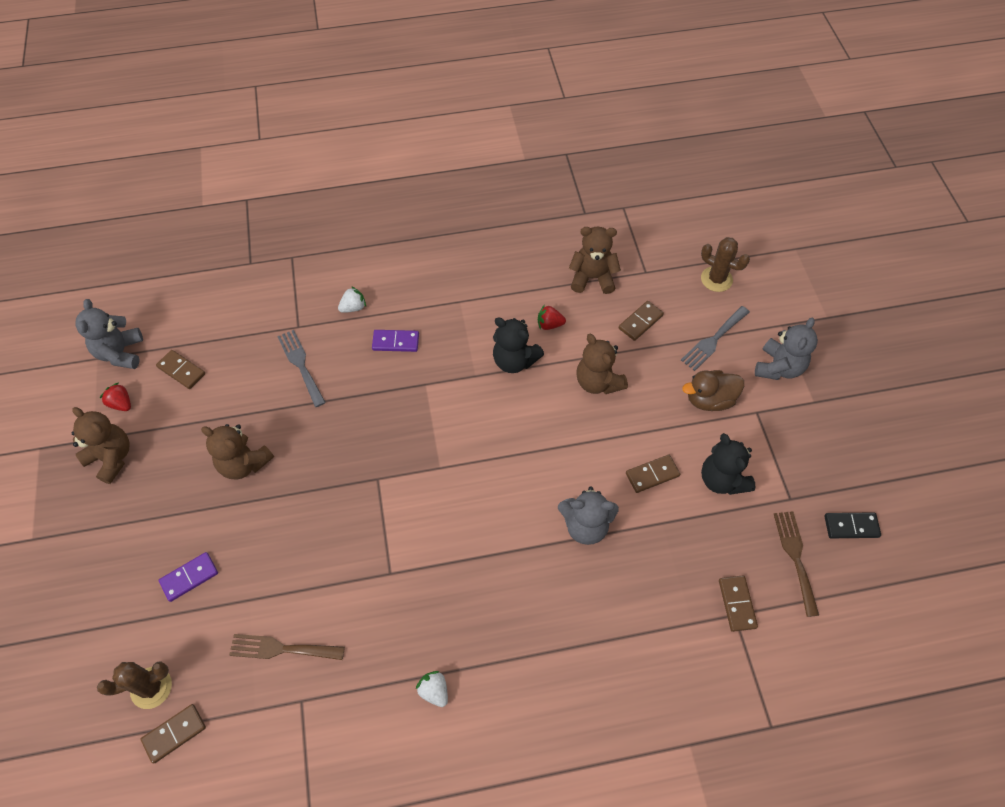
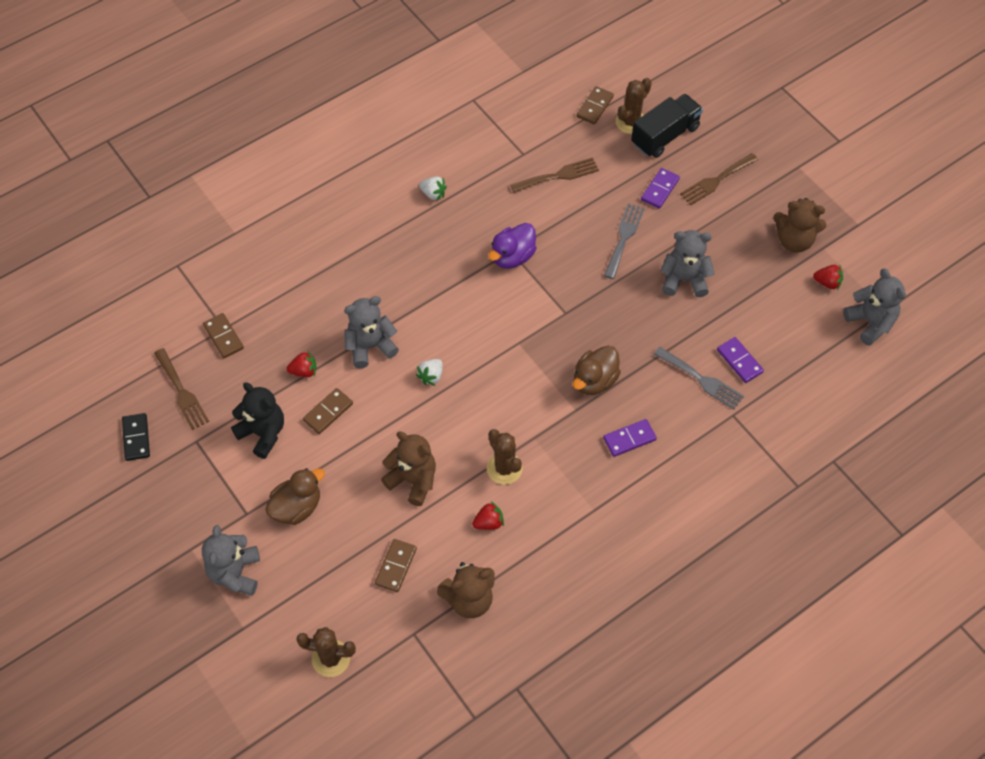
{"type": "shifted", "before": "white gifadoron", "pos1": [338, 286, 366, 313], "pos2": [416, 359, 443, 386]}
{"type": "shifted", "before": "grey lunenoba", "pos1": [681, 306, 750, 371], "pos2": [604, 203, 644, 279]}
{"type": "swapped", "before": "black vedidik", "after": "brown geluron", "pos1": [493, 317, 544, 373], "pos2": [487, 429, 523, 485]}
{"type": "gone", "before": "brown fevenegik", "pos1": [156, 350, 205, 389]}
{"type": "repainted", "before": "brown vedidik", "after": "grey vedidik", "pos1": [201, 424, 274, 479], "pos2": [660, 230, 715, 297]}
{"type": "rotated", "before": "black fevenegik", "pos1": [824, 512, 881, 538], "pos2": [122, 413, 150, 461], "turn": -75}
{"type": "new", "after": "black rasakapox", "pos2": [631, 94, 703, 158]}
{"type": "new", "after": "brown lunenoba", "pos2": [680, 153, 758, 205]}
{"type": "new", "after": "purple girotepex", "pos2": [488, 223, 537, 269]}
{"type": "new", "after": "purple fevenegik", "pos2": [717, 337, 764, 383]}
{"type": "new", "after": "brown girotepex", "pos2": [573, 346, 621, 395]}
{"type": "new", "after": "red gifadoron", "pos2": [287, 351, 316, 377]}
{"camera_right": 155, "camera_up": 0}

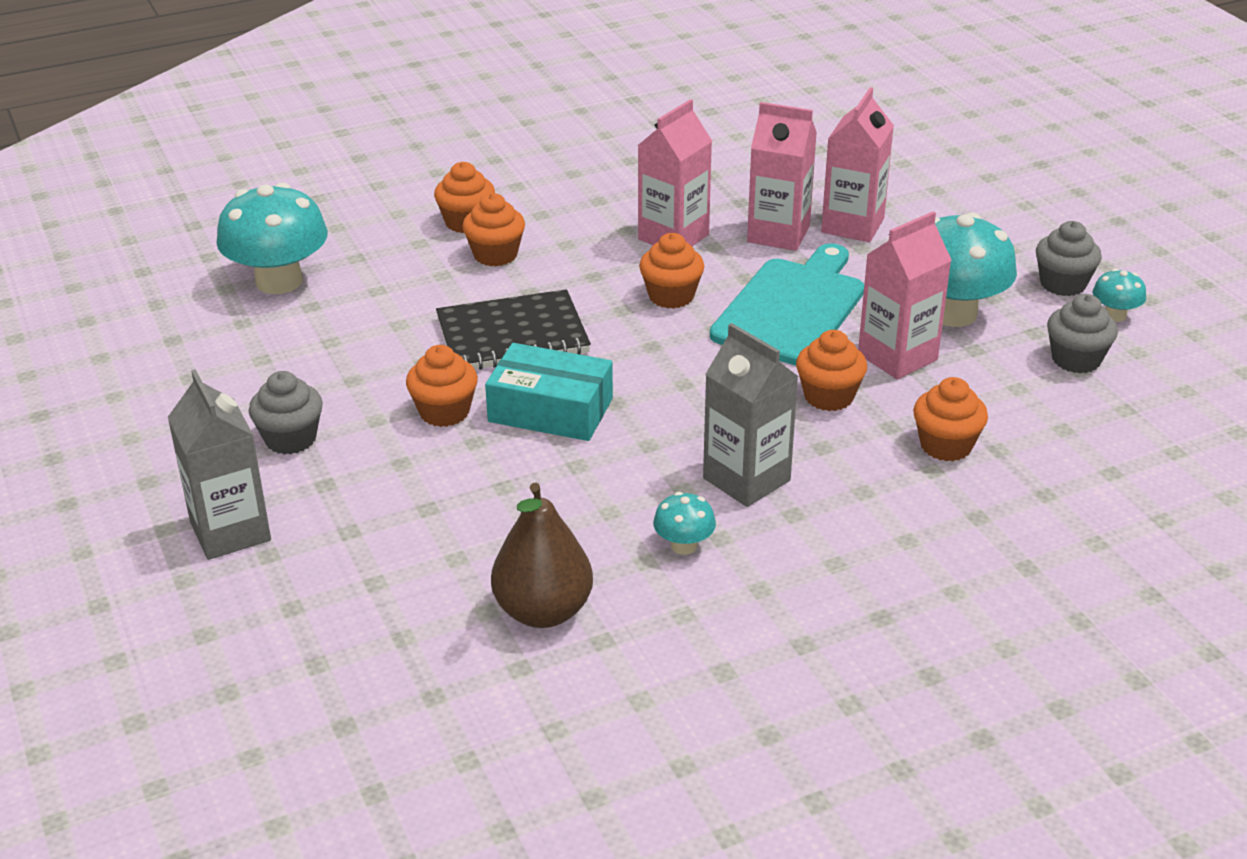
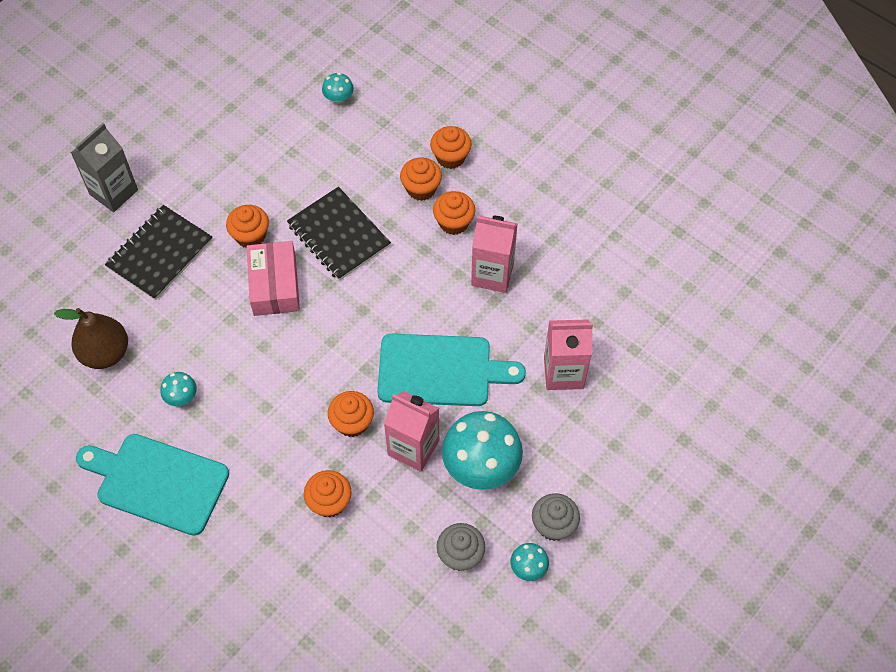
{"type": "gone", "before": "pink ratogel", "pos1": [747, 102, 817, 251]}
{"type": "scaled", "before": "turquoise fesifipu", "pos1": [216, 183, 328, 294], "pos2": [322, 72, 354, 104], "scale": 0.47}
{"type": "shifted", "before": "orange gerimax", "pos1": [639, 233, 704, 309], "pos2": [433, 191, 475, 235]}
{"type": "gone", "before": "grey ratogel", "pos1": [703, 323, 799, 507]}
{"type": "repainted", "before": "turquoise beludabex", "after": "pink beludabex", "pos1": [485, 343, 613, 441], "pos2": [247, 241, 300, 316]}
{"type": "gone", "before": "grey gerimax", "pos1": [249, 371, 323, 454]}
{"type": "new", "after": "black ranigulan", "pos2": [105, 205, 212, 300]}
{"type": "new", "after": "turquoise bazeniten", "pos2": [76, 434, 229, 536]}
{"camera_right": 65, "camera_up": 25}

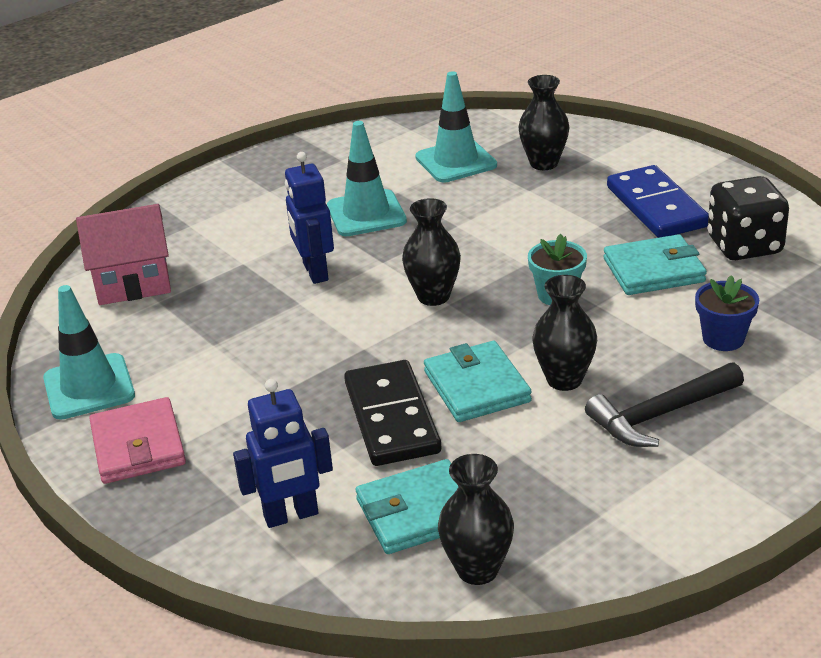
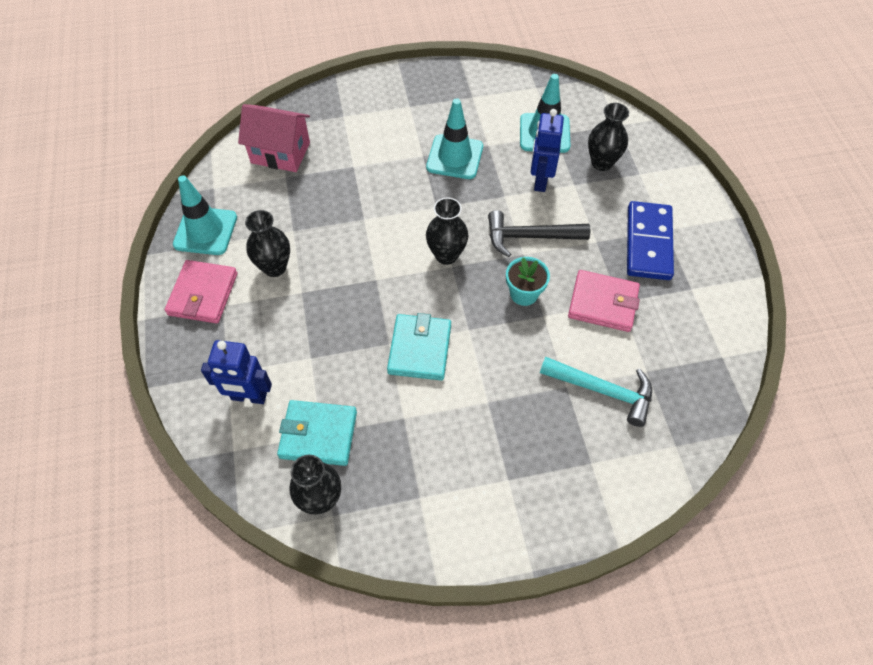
{"type": "shifted", "before": "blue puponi", "pos1": [285, 152, 334, 284], "pos2": [531, 109, 564, 192]}
{"type": "gone", "before": "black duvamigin", "pos1": [708, 176, 789, 260]}
{"type": "repainted", "before": "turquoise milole", "after": "pink milole", "pos1": [604, 234, 707, 295], "pos2": [568, 270, 640, 332]}
{"type": "shifted", "before": "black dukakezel", "pos1": [533, 275, 597, 391], "pos2": [245, 210, 290, 277]}
{"type": "swapped", "before": "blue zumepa", "after": "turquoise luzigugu", "pos1": [695, 275, 759, 351], "pos2": [540, 357, 652, 427]}
{"type": "gone", "before": "black fevenegik", "pos1": [344, 360, 441, 466]}
{"type": "shifted", "before": "black luzigugu", "pos1": [585, 362, 744, 447], "pos2": [488, 210, 590, 257]}
{"camera_right": 25, "camera_up": 25}

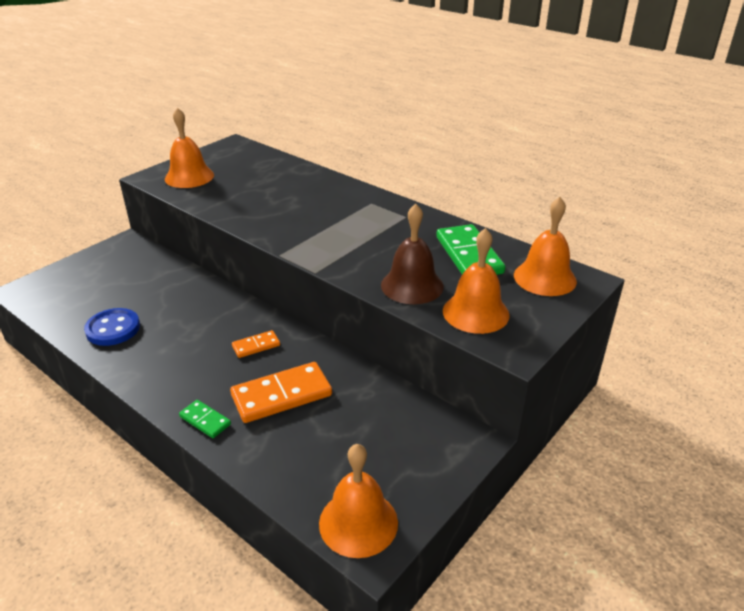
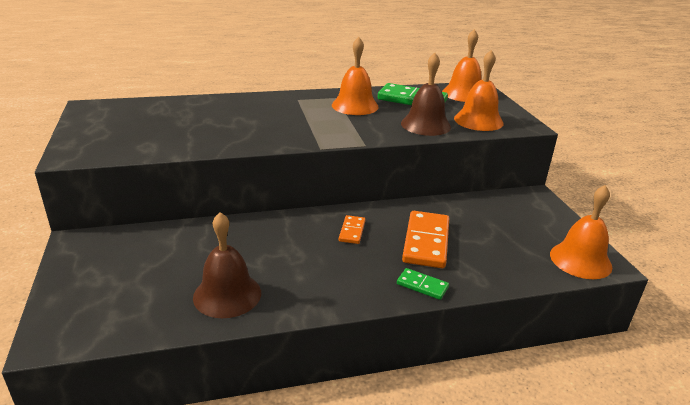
{"type": "shifted", "before": "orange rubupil", "pos1": [165, 108, 214, 188], "pos2": [332, 37, 379, 115]}
{"type": "swapped", "before": "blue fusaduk", "after": "brown rubupil", "pos1": [84, 308, 140, 346], "pos2": [193, 212, 261, 318]}
{"type": "rotated", "before": "green fevenegik", "pos1": [179, 400, 231, 438], "pos2": [397, 268, 449, 300], "turn": 45}
{"camera_right": -55, "camera_up": -5}

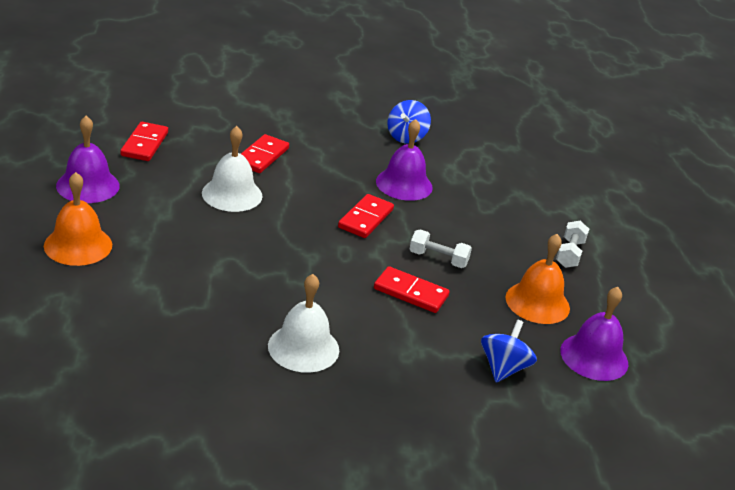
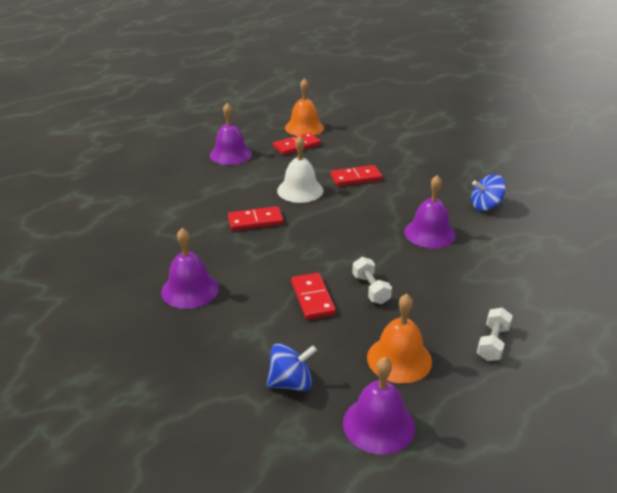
{"type": "shifted", "before": "orange rubupil", "pos1": [44, 172, 112, 266], "pos2": [285, 78, 324, 136]}
{"type": "shifted", "before": "red fevenegik", "pos1": [338, 194, 394, 238], "pos2": [228, 206, 284, 231]}
{"type": "rotated", "before": "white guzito", "pos1": [556, 221, 589, 268], "pos2": [477, 307, 513, 361], "turn": -45}
{"type": "repainted", "before": "white rubupil", "after": "purple rubupil", "pos1": [268, 274, 339, 373], "pos2": [161, 228, 219, 309]}
{"camera_right": 55, "camera_up": 0}

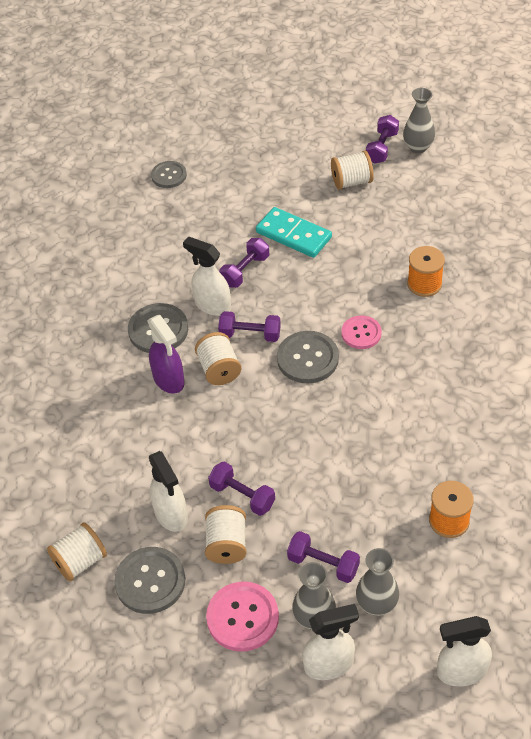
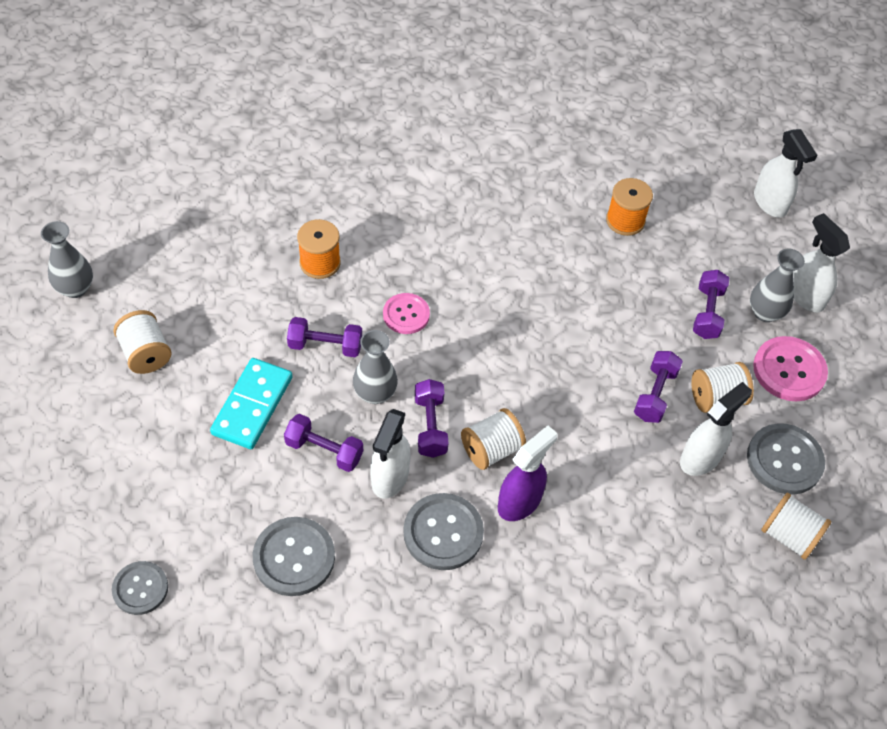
{"type": "shifted", "before": "purple guzito", "pos1": [366, 115, 399, 164], "pos2": [287, 317, 362, 357]}
{"type": "shifted", "before": "grey fusaduk", "pos1": [277, 331, 339, 384], "pos2": [253, 517, 335, 596]}
{"type": "shifted", "before": "grey dukakezel", "pos1": [356, 548, 399, 616], "pos2": [353, 330, 398, 404]}
{"camera_right": -110, "camera_up": 5}

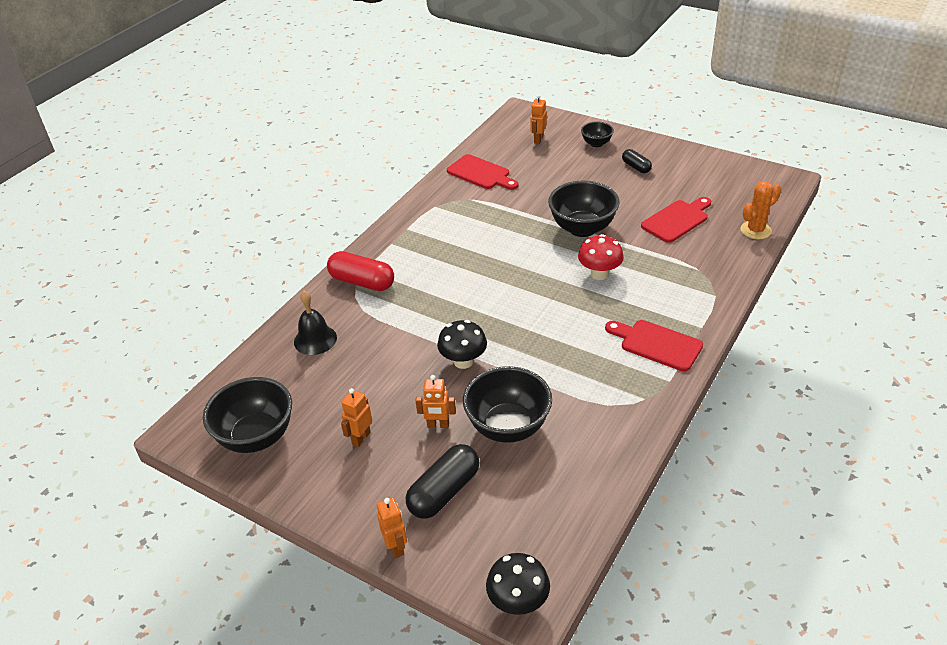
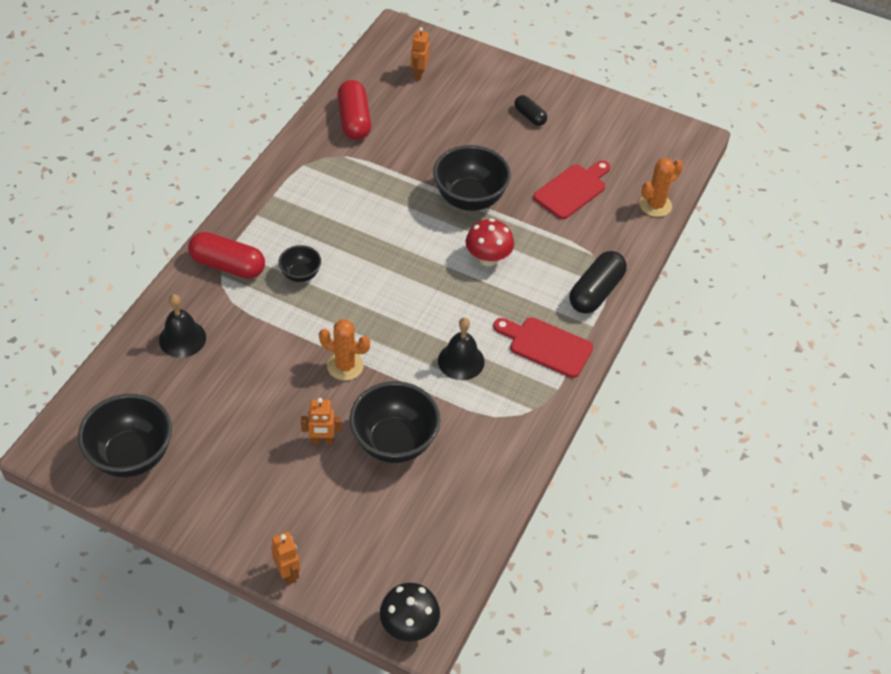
{"type": "shifted", "before": "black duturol", "pos1": [581, 122, 614, 147], "pos2": [278, 245, 321, 282]}
{"type": "swapped", "before": "red bazeniten", "after": "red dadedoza", "pos1": [447, 154, 518, 190], "pos2": [337, 80, 371, 140]}
{"type": "swapped", "before": "black fesifipu", "after": "orange geluron", "pos1": [437, 320, 487, 369], "pos2": [319, 319, 370, 380]}
{"type": "gone", "before": "orange puponi", "pos1": [341, 388, 372, 447]}
{"type": "shifted", "before": "black dadedoza", "pos1": [406, 444, 480, 519], "pos2": [570, 251, 627, 314]}
{"type": "new", "after": "black rubupil", "pos2": [438, 317, 485, 380]}
{"camera_right": -10, "camera_up": 10}

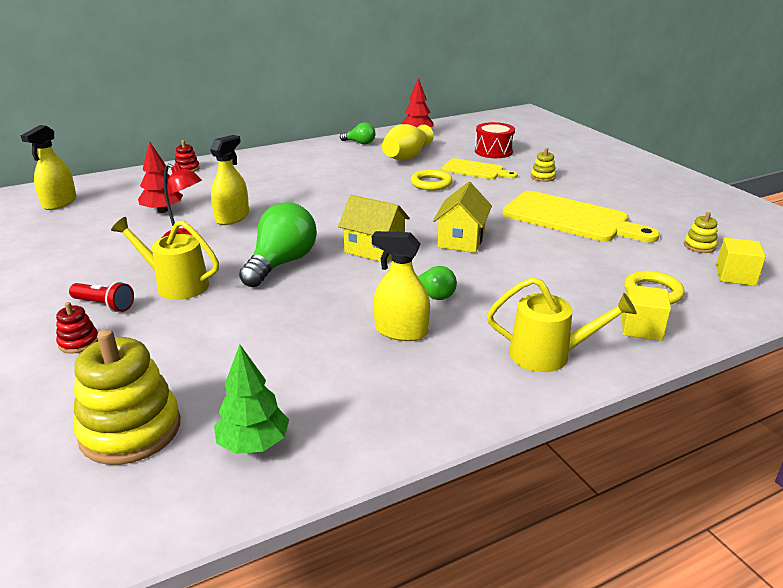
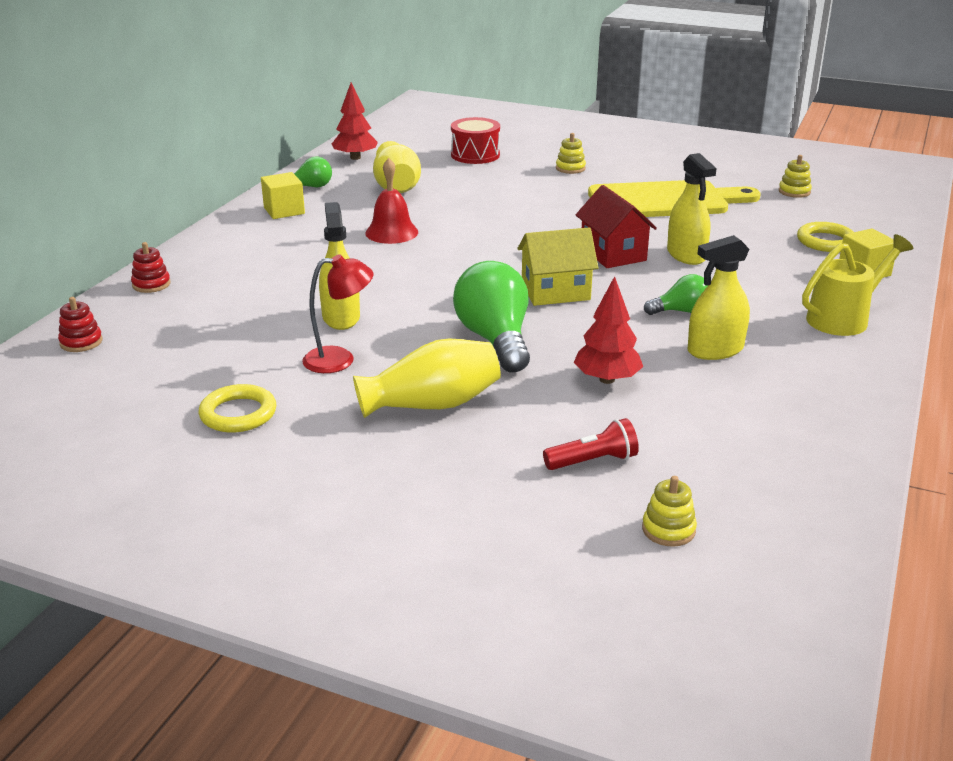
{"type": "shifted", "before": "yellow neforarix", "pos1": [21, 125, 77, 210], "pos2": [667, 153, 717, 265]}
{"type": "shifted", "before": "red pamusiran", "pos1": [138, 141, 183, 213], "pos2": [574, 276, 643, 384]}
{"type": "gone", "before": "yellow bazeniten", "pos1": [442, 158, 518, 179]}
{"type": "shifted", "before": "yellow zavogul", "pos1": [411, 169, 453, 191], "pos2": [199, 384, 276, 433]}
{"type": "repainted", "before": "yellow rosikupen", "after": "red rosikupen", "pos1": [433, 182, 492, 253], "pos2": [576, 185, 657, 268]}
{"type": "swapped", "before": "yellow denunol", "after": "yellow dukakezel", "pos1": [111, 217, 219, 300], "pos2": [353, 338, 501, 418]}
{"type": "shifted", "before": "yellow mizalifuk", "pos1": [716, 238, 766, 286], "pos2": [261, 172, 305, 219]}
{"type": "shifted", "before": "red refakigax", "pos1": [69, 282, 134, 312], "pos2": [543, 418, 639, 470]}
{"type": "shifted", "before": "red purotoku", "pos1": [56, 302, 98, 354], "pos2": [58, 297, 102, 352]}
{"type": "scaled", "before": "yellow purotoku", "pos1": [74, 329, 180, 465], "pos2": [642, 476, 697, 547], "scale": 0.47}
{"type": "gone", "before": "green pamusiran", "pos1": [214, 344, 289, 454]}
{"type": "new", "after": "red rubupil", "pos2": [365, 158, 418, 244]}
{"camera_right": -40, "camera_up": 0}

